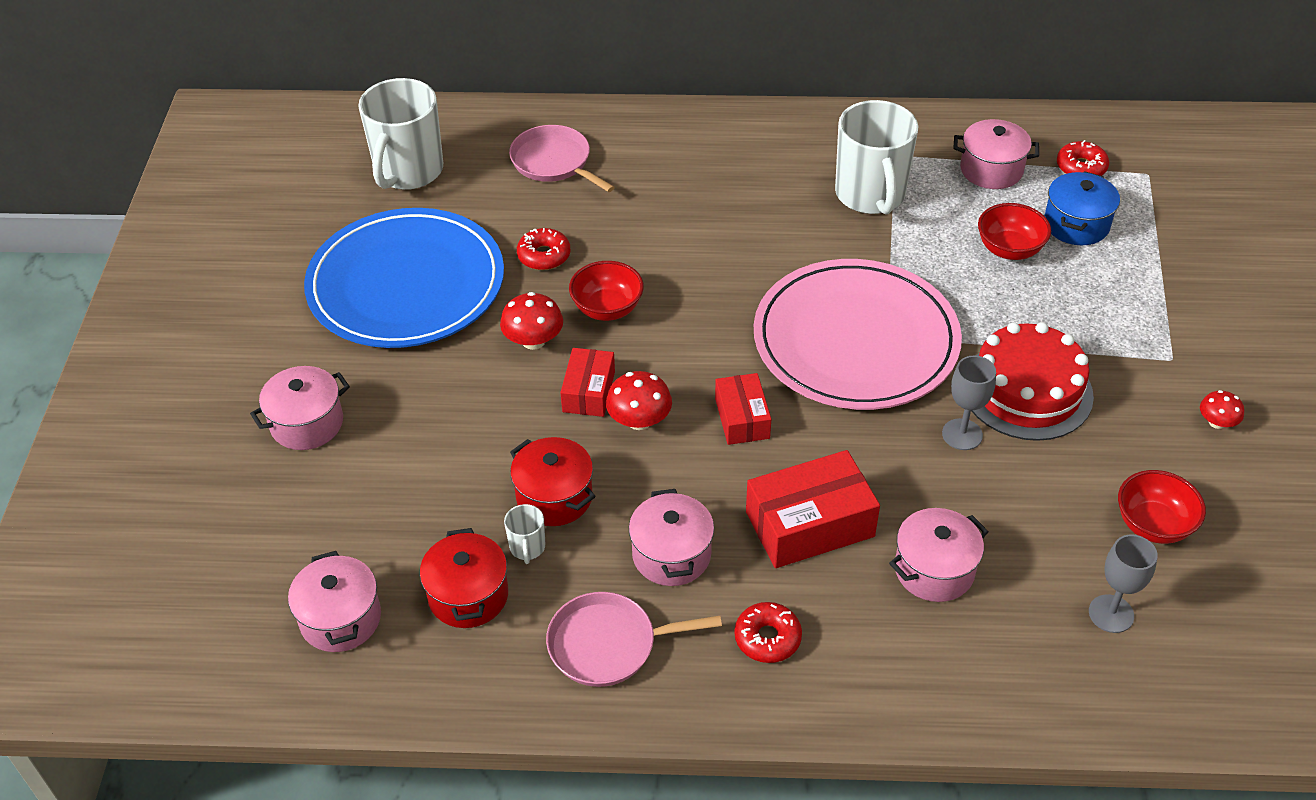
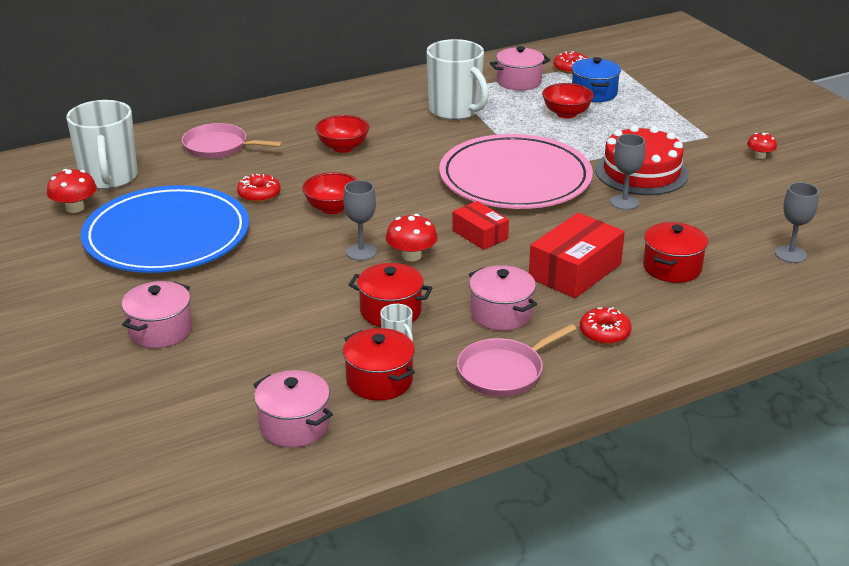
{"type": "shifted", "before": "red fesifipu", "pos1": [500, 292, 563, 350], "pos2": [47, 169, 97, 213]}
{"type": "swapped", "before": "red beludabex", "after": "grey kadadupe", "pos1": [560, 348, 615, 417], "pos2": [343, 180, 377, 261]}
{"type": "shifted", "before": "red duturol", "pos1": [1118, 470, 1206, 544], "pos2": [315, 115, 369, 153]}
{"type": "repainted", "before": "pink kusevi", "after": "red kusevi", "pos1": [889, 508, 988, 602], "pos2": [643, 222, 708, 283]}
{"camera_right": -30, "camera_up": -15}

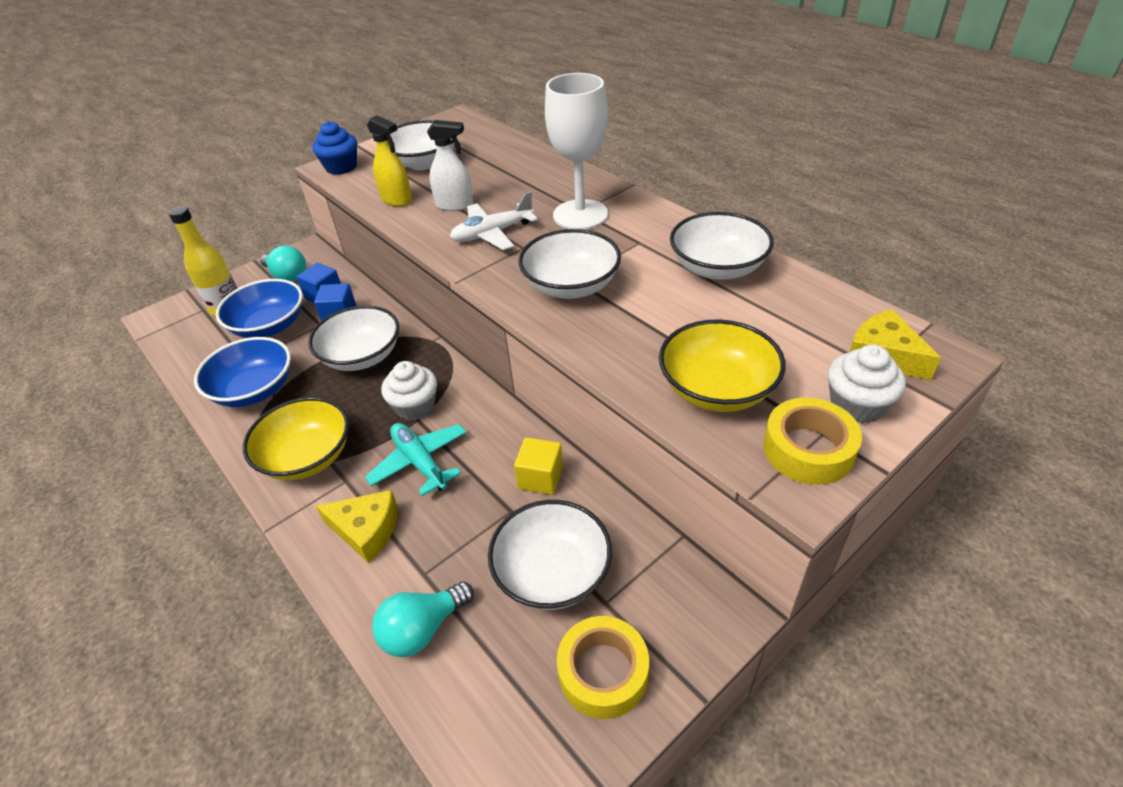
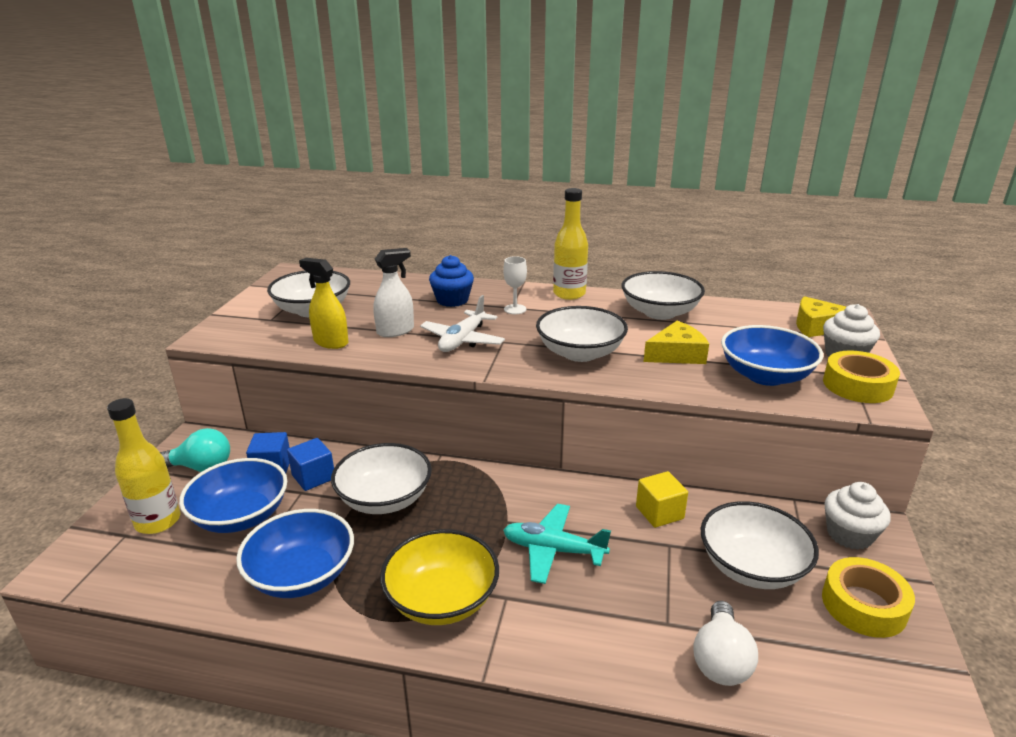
{"type": "scaled", "before": "white kadadupe", "pos1": [545, 73, 608, 230], "pos2": [503, 256, 527, 314], "scale": 0.45}
{"type": "rotated", "before": "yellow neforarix", "pos1": [367, 115, 412, 207], "pos2": [299, 258, 349, 349], "turn": -150}
{"type": "shifted", "before": "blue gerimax", "pos1": [312, 121, 357, 175], "pos2": [429, 255, 474, 307]}
{"type": "repainted", "before": "yellow duturol", "after": "blue duturol", "pos1": [659, 320, 786, 412], "pos2": [721, 325, 823, 386]}
{"type": "shifted", "before": "white gerimax", "pos1": [381, 361, 437, 421], "pos2": [825, 482, 891, 550]}
{"type": "shifted", "before": "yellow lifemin", "pos1": [316, 490, 398, 563], "pos2": [644, 321, 709, 364]}
{"type": "repainted", "before": "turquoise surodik", "after": "white surodik", "pos1": [372, 581, 474, 657], "pos2": [694, 601, 758, 686]}
{"type": "new", "after": "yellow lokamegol", "pos2": [553, 188, 588, 300]}
{"camera_right": -40, "camera_up": -15}

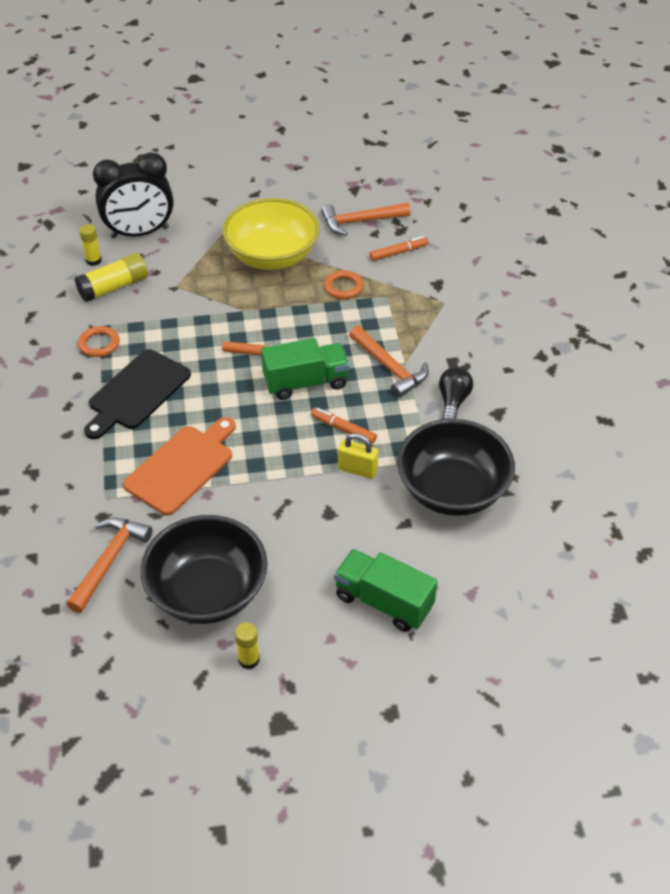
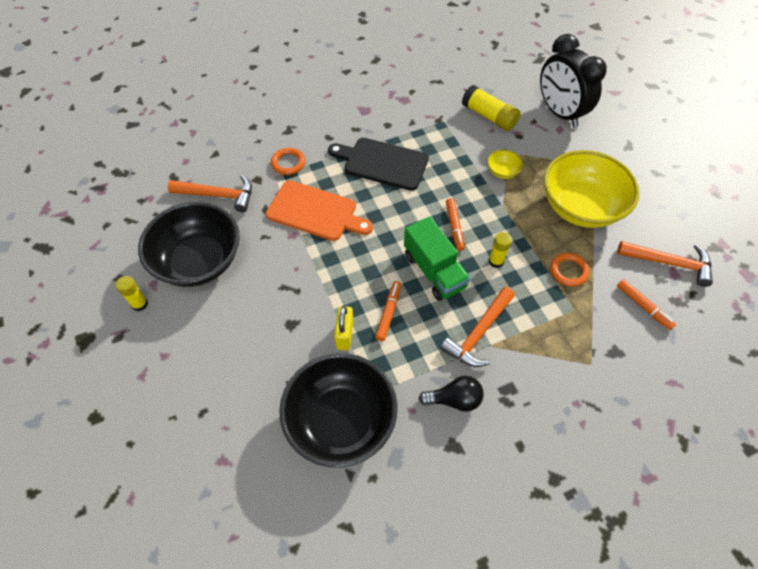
{"type": "rotated", "before": "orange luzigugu", "pos1": [321, 203, 411, 236], "pos2": [617, 241, 713, 287], "turn": 135}
{"type": "shifted", "before": "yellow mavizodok", "pos1": [79, 224, 102, 266], "pos2": [489, 232, 512, 268]}
{"type": "shifted", "before": "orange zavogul", "pos1": [78, 326, 120, 357], "pos2": [271, 148, 305, 175]}
{"type": "gone", "before": "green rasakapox", "pos1": [334, 549, 437, 632]}
{"type": "new", "after": "yellow duturol", "pos2": [487, 150, 523, 179]}
{"camera_right": 75, "camera_up": 10}

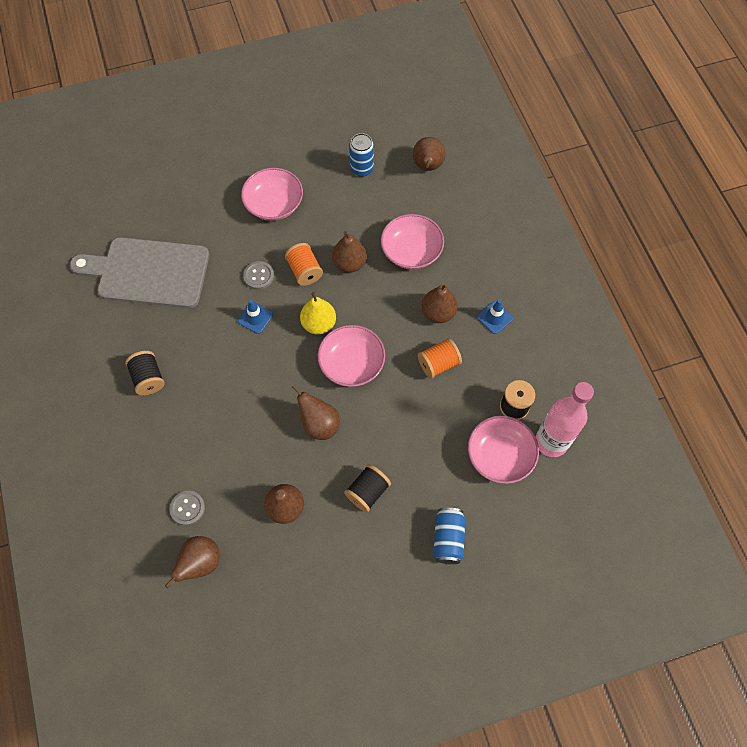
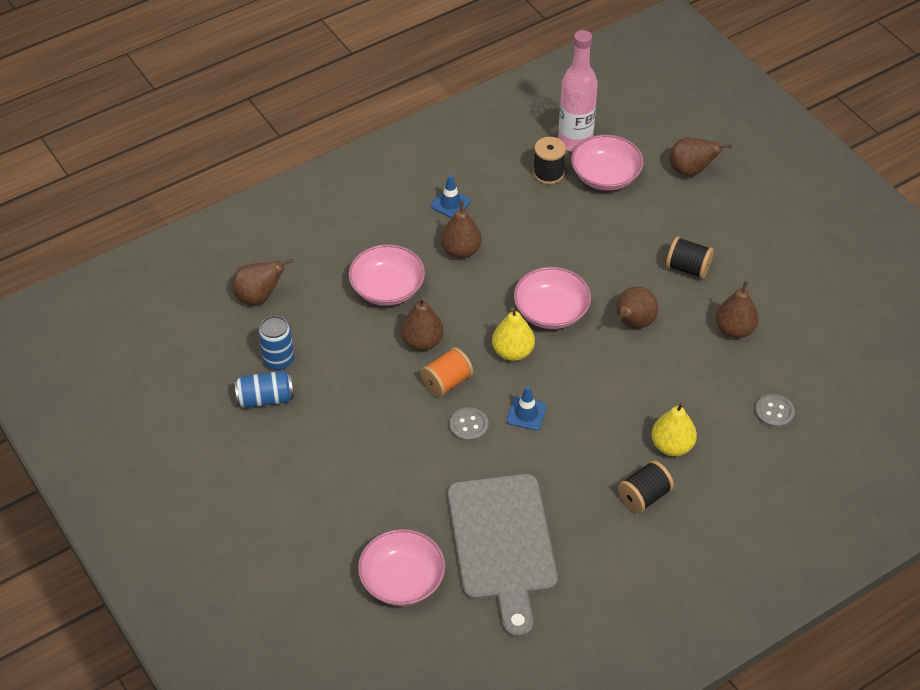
{"type": "shifted", "before": "pink duturol", "pos1": [241, 168, 303, 221], "pos2": [358, 529, 445, 606]}
{"type": "gone", "before": "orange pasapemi", "pos1": [418, 338, 462, 379]}
{"type": "shifted", "before": "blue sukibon", "pos1": [433, 508, 465, 564], "pos2": [234, 370, 294, 408]}
{"type": "shifted", "before": "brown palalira", "pos1": [165, 536, 219, 588], "pos2": [669, 137, 732, 177]}
{"type": "new", "after": "yellow palalira", "pos2": [652, 402, 697, 456]}
{"camera_right": -105, "camera_up": -15}

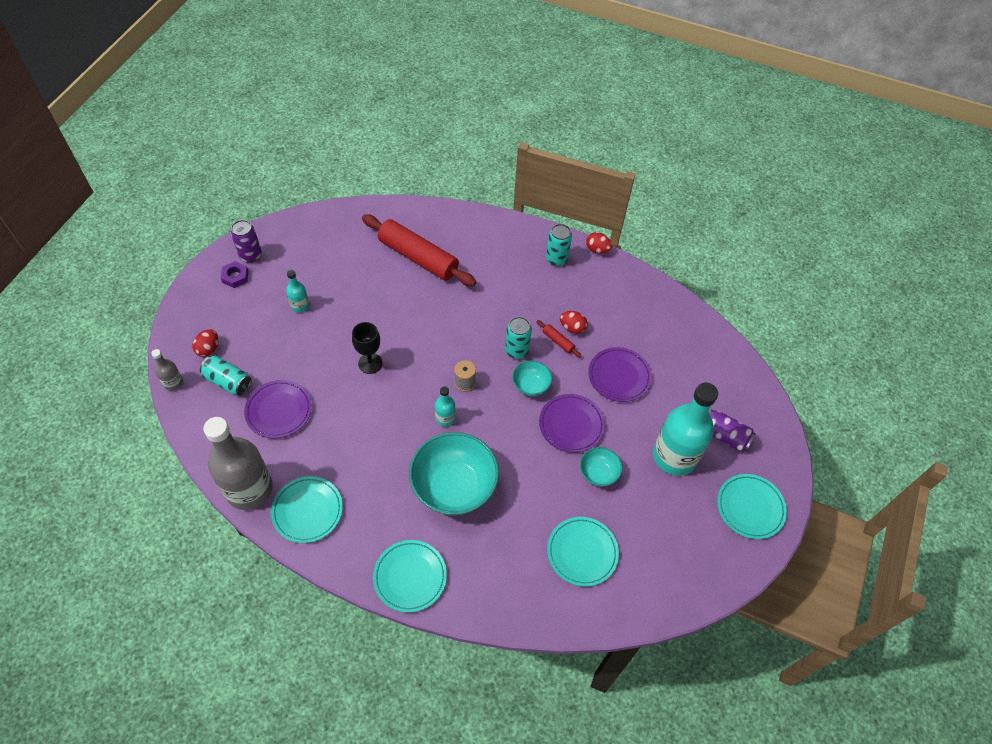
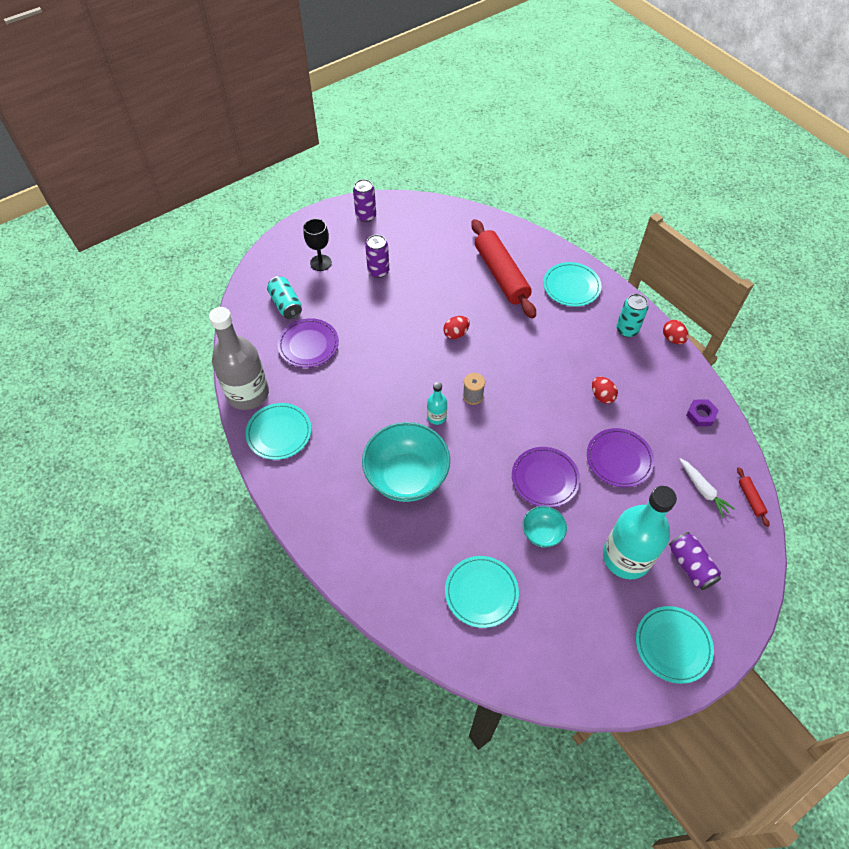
{"type": "shifted", "before": "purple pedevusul", "pos1": [221, 261, 249, 288], "pos2": [686, 399, 719, 426]}
{"type": "swapped", "before": "turquoise lokamegol", "after": "purple sukibon", "pos1": [286, 270, 309, 313], "pos2": [365, 235, 389, 278]}
{"type": "gone", "before": "turquoise sukibon", "pos1": [505, 317, 532, 359]}
{"type": "shifted", "before": "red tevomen", "pos1": [537, 320, 582, 358], "pos2": [737, 467, 769, 527]}
{"type": "shifted", "before": "black kadadupe", "pos1": [352, 322, 383, 374], "pos2": [303, 219, 332, 271]}
{"type": "shifted", "before": "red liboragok", "pos1": [192, 329, 218, 357], "pos2": [443, 316, 470, 339]}
{"type": "gone", "before": "grey lokamegol", "pos1": [151, 349, 183, 391]}
{"type": "gone", "before": "turquoise duturol", "pos1": [512, 360, 552, 396]}
{"type": "shifted", "before": "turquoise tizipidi", "pos1": [373, 540, 447, 613], "pos2": [543, 262, 601, 306]}
{"type": "new", "after": "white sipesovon", "pos2": [679, 458, 735, 517]}
{"camera_right": 35, "camera_up": 0}

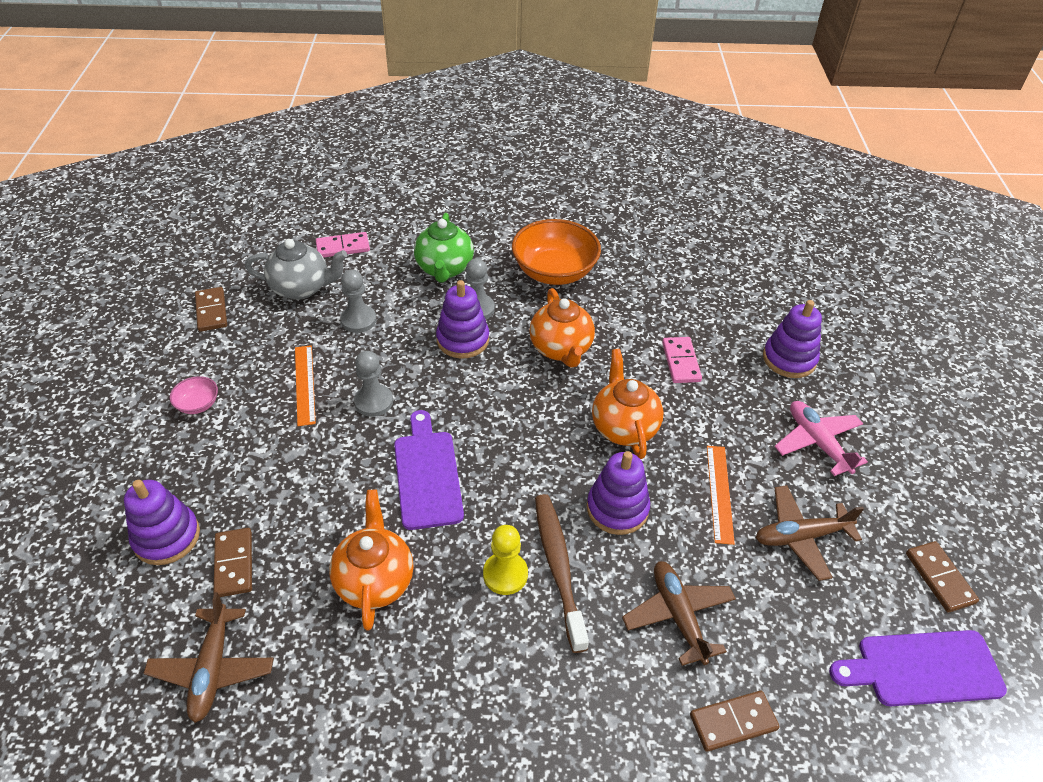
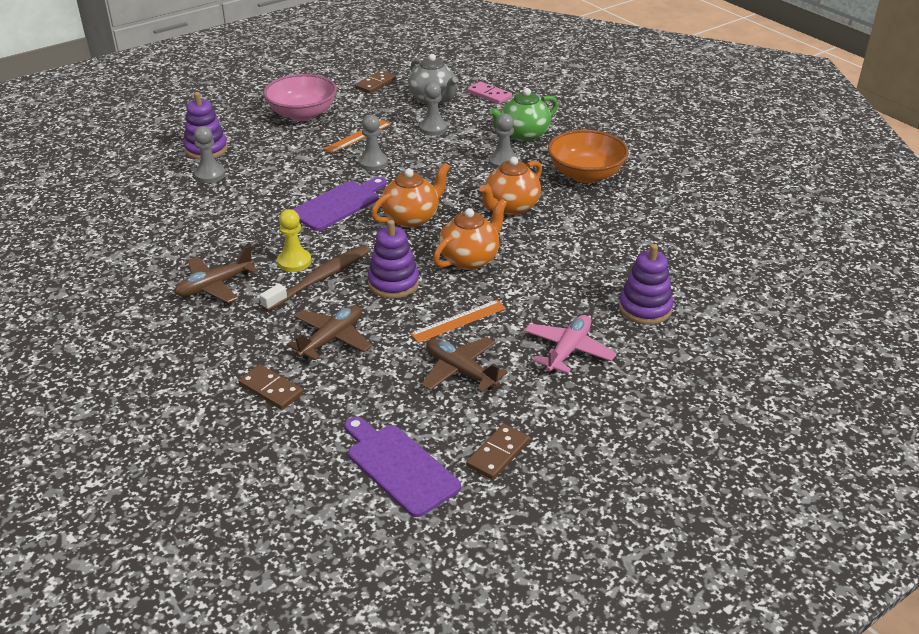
{"type": "gone", "before": "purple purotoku", "pos1": [436, 280, 489, 359]}
{"type": "gone", "before": "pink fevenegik", "pos1": [662, 337, 702, 383]}
{"type": "scaled", "before": "pink duturol", "pos1": [170, 376, 218, 414], "pos2": [263, 74, 337, 121], "scale": 2.22}
{"type": "shifted", "before": "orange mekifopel", "pos1": [329, 490, 414, 631], "pos2": [371, 163, 450, 228]}
{"type": "swapped", "before": "brown fevenegik", "after": "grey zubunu", "pos1": [213, 528, 252, 597], "pos2": [194, 126, 225, 183]}
{"type": "shifted", "before": "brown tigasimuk", "pos1": [143, 592, 274, 723], "pos2": [175, 246, 258, 303]}
{"camera_right": 55, "camera_up": -10}

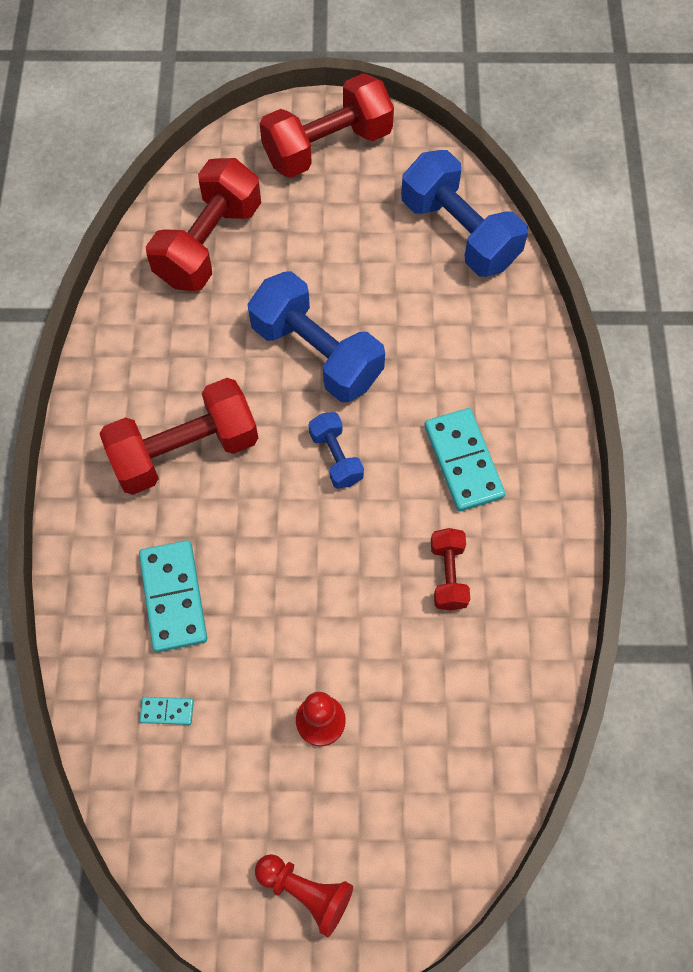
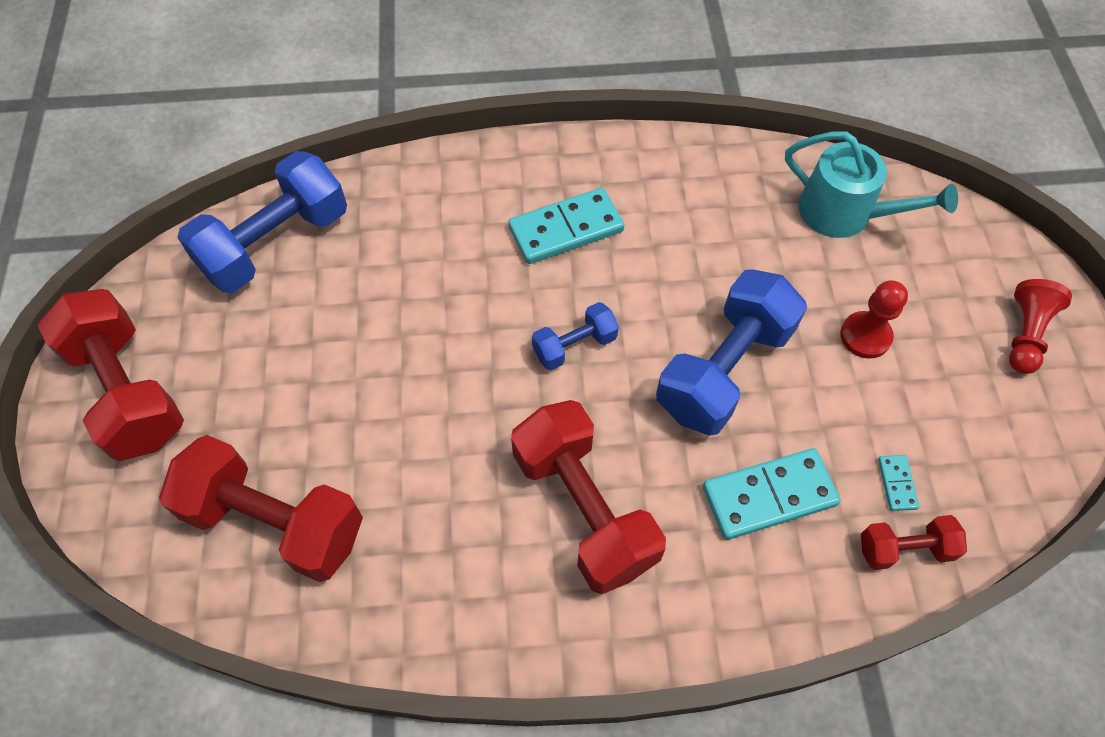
{"type": "shifted", "before": "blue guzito", "pos1": [247, 271, 385, 402], "pos2": [656, 269, 807, 436]}
{"type": "shifted", "before": "red guzito", "pos1": [431, 528, 470, 610], "pos2": [861, 515, 967, 570]}
{"type": "new", "after": "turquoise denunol", "pos2": [785, 131, 958, 238]}
{"camera_right": -95, "camera_up": -5}

